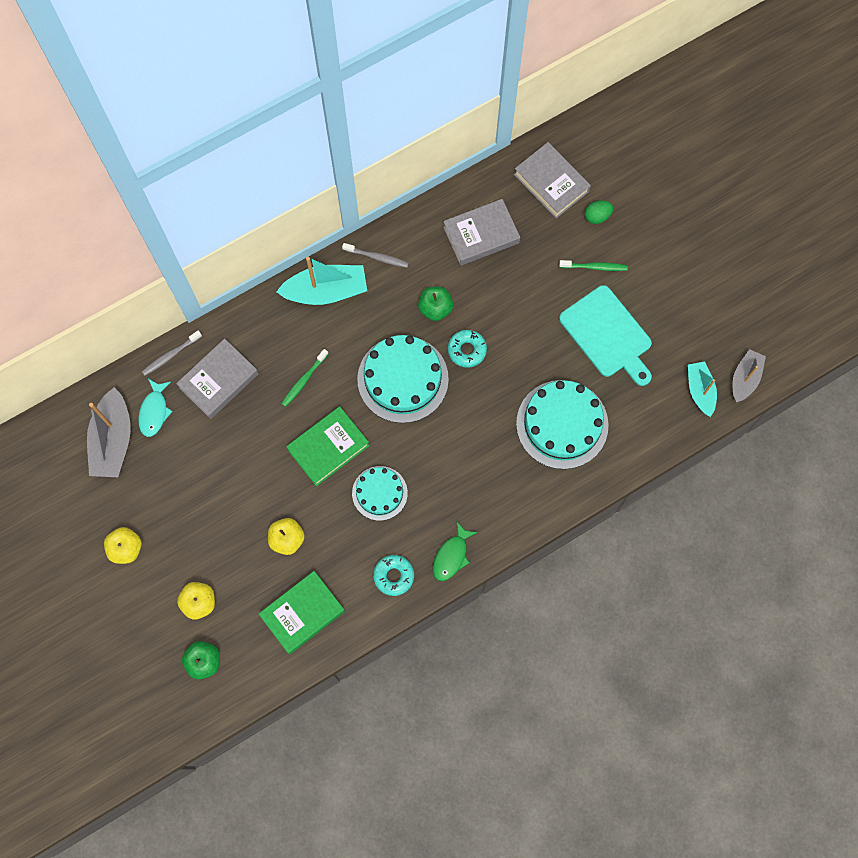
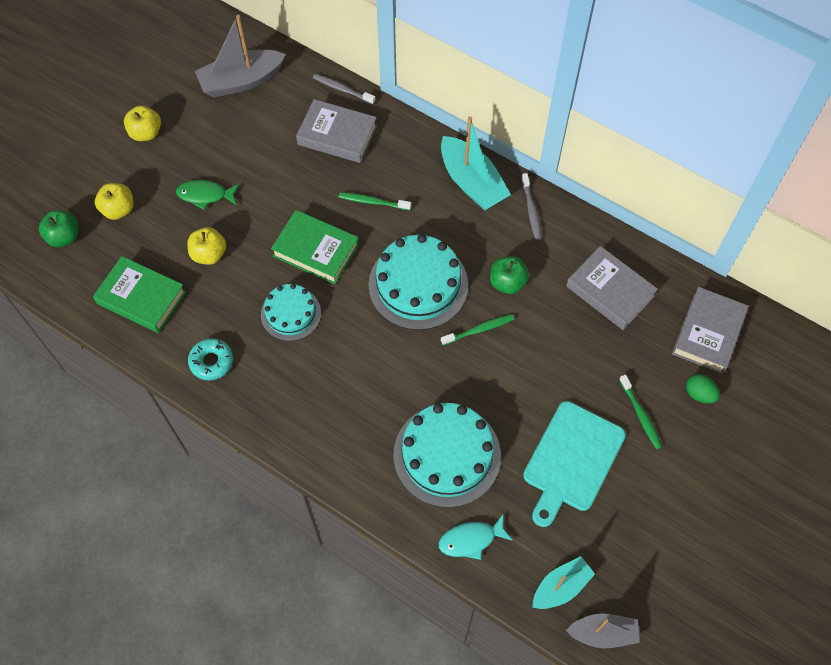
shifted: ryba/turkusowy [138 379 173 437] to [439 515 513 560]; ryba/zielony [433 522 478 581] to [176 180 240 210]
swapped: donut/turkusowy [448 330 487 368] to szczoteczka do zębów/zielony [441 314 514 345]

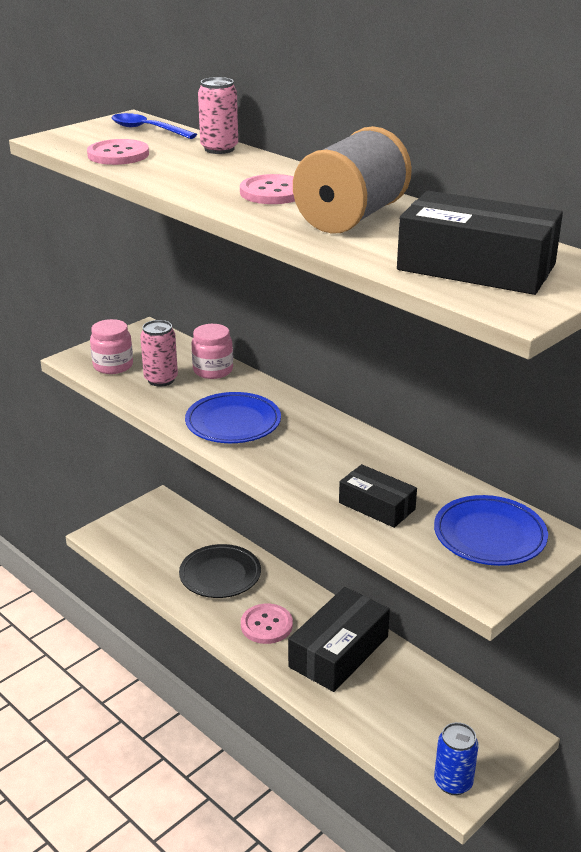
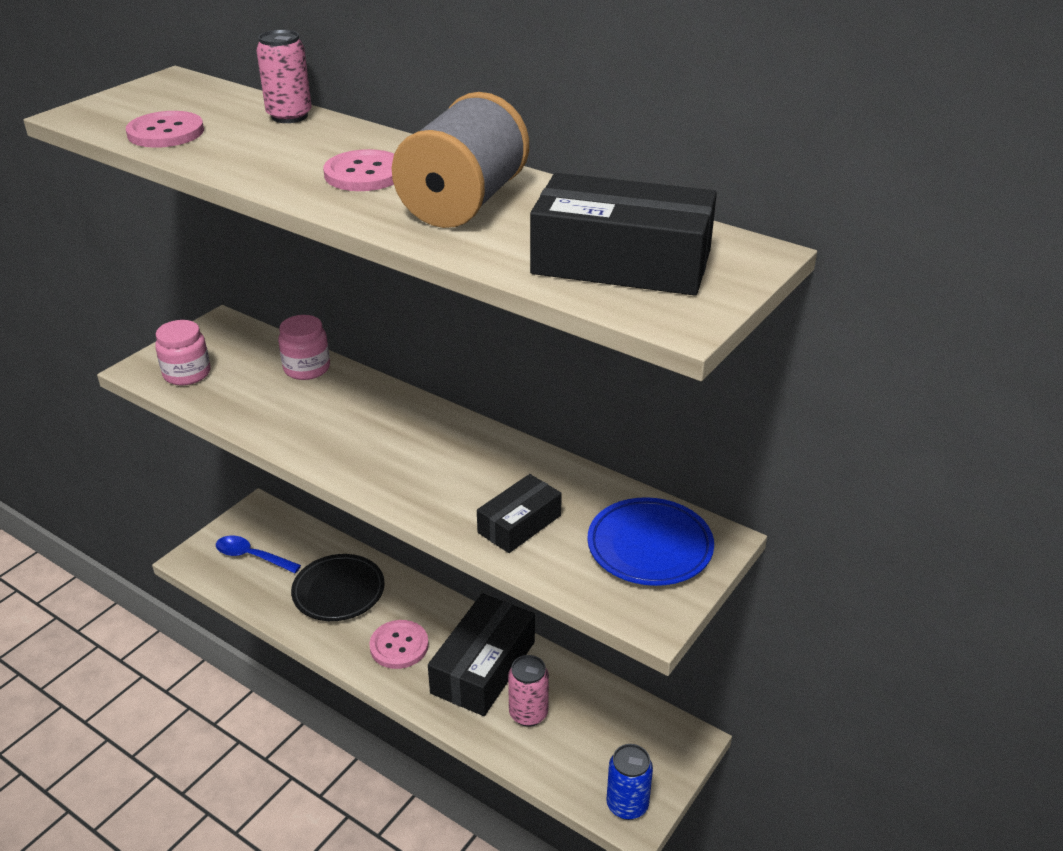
gone: talerz/niebieski [185 392 281 443]
shifted: łyżka/niebieski [111 113 197 139] to [216 536 301 573]; puszka/różowy [140 320 178 387] to [508 655 549 727]
rotated: pudełko/czarny [339 464 417 528] = [477 474 562 553] 75 degrees counterclockwise

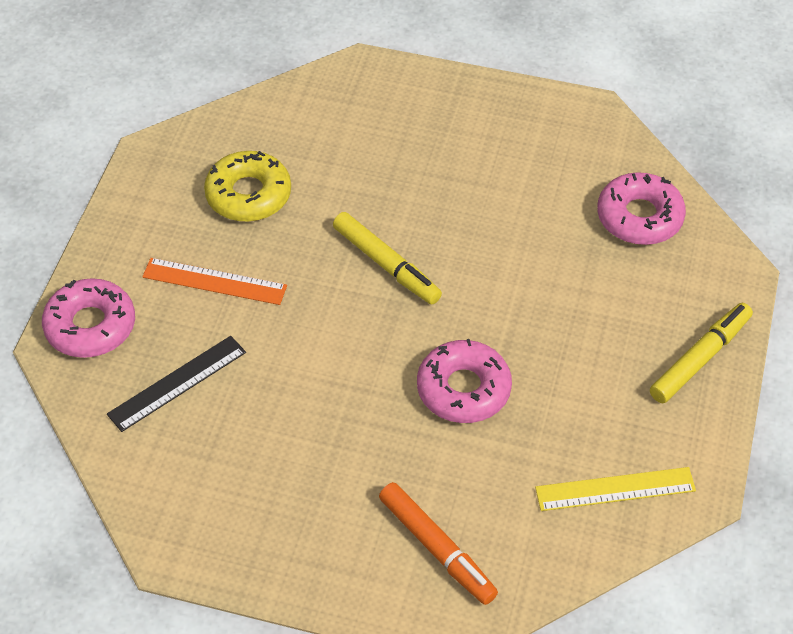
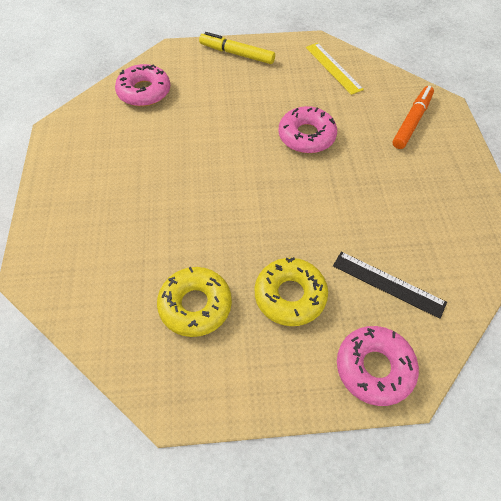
gone: flamaster/żółty [333 212 442 304]
swapped: linijka/pomarańczowy [142 258 287 305] to donut/żółty [255 257 328 326]

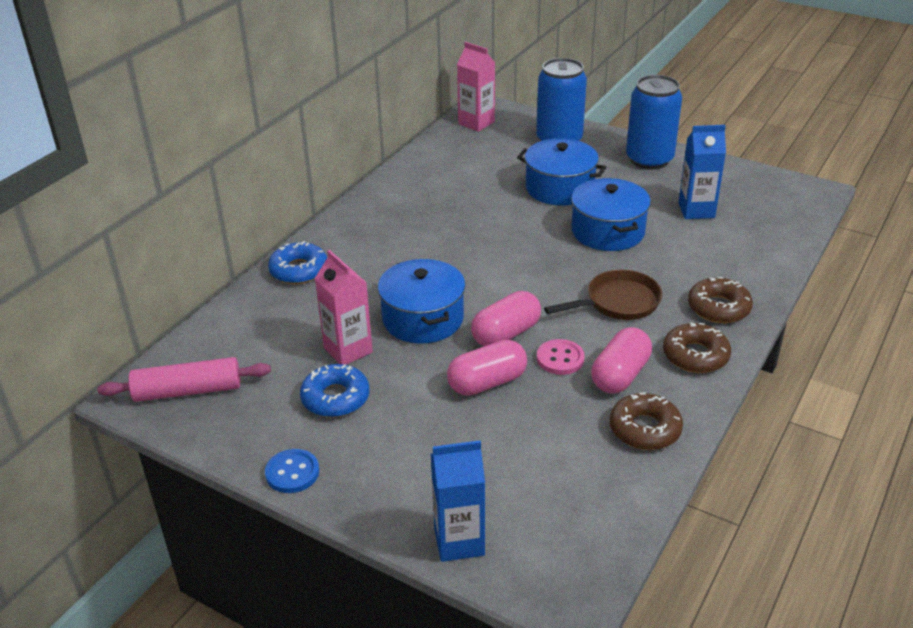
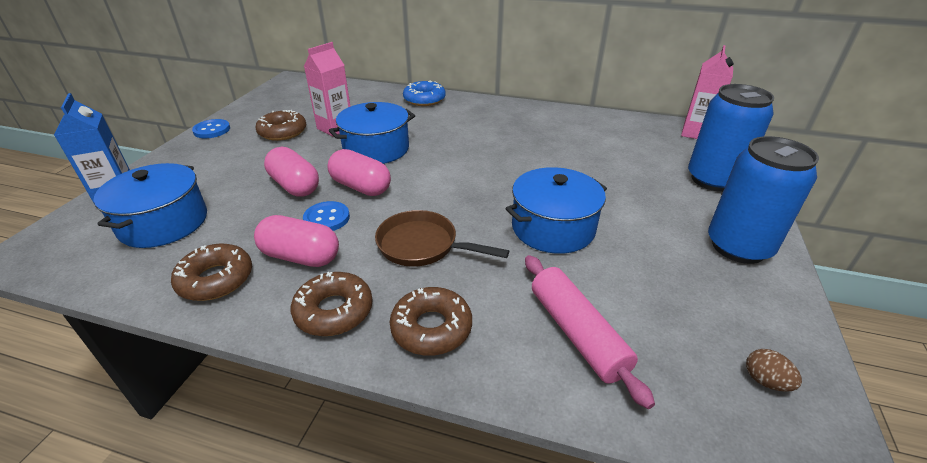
gone: karton mleka/niebieski [678 125 726 219]
new: jajko/brązowy [746 349 802 392]
shifted: wałek do ciasta/różowy [97 357 271 402] to [525 255 655 409]; garnek/niebieski [517 138 607 206] to [93 163 207 248]
repainted: donut/niebieski [300 364 370 417] to donut/brązowy [256 110 307 141]; guzik/różowy [537 339 585 375] to guzik/niebieski [303 201 350 231]
rotated: patelnia/brązowy [544 270 662 320] = [375 210 509 267] 150 degrees clockwise

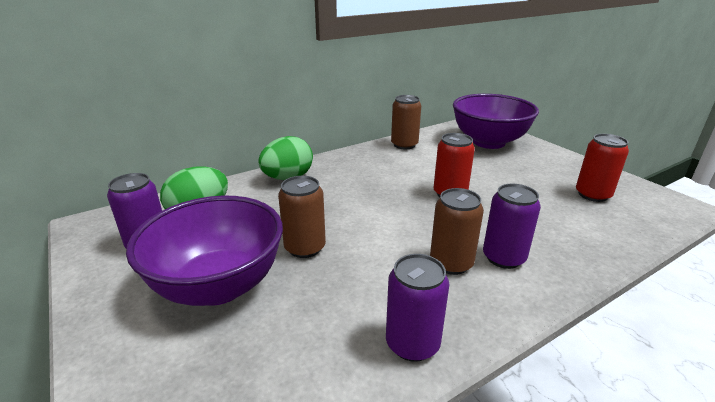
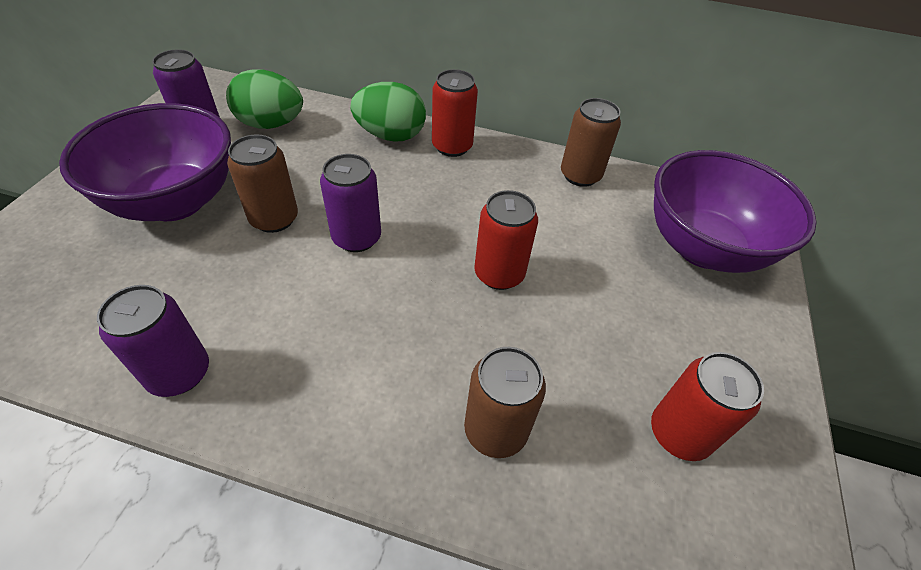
new: puszka/czerwony [432 69 478 157]
shifted: puszka/brązowy [430 188 484 275] to [464 347 546 458]; puszka/fioletowy [483 184 541 269] to [320 154 381 252]

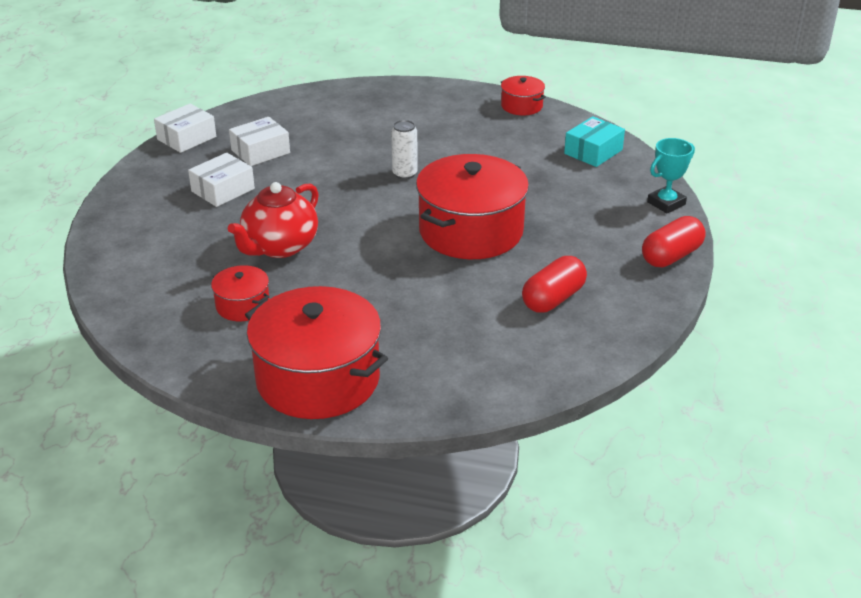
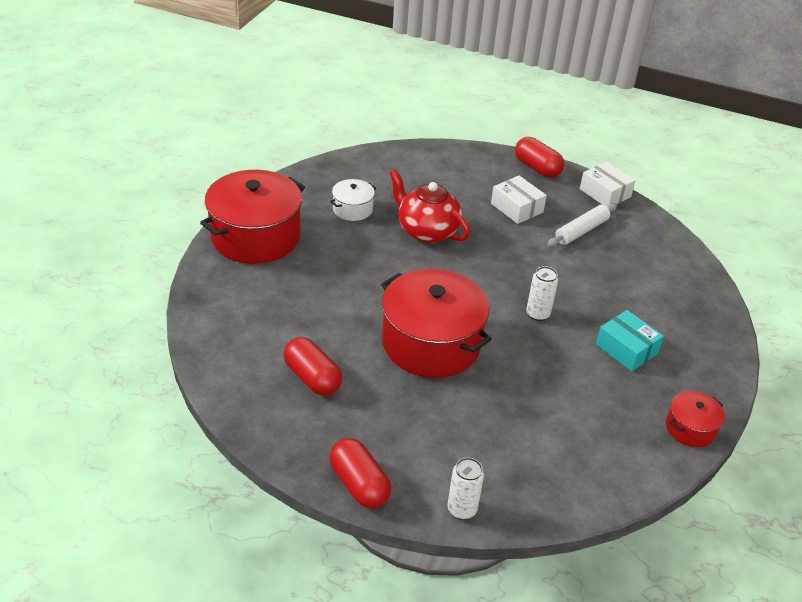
new: kapsułka/czerwony [515 137 564 177]
shifted: pudełko/turkusowy [564 116 625 167] to [596 310 664 371]
swapped: pudełko/biały [229 117 290 166] to wałek do ciasta/biały [547 203 617 247]; puchar/turkusowy [647 138 695 214] to puszka/biały [447 458 484 520]
repainted: garnek/czerwony [211 265 269 321] to garnek/biały [330 179 376 221]

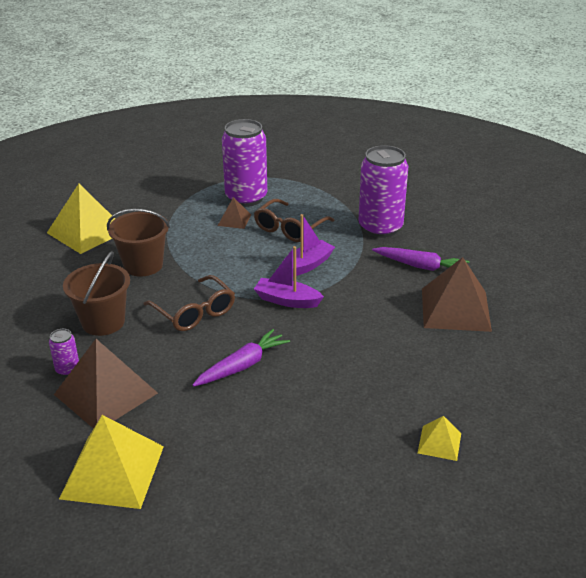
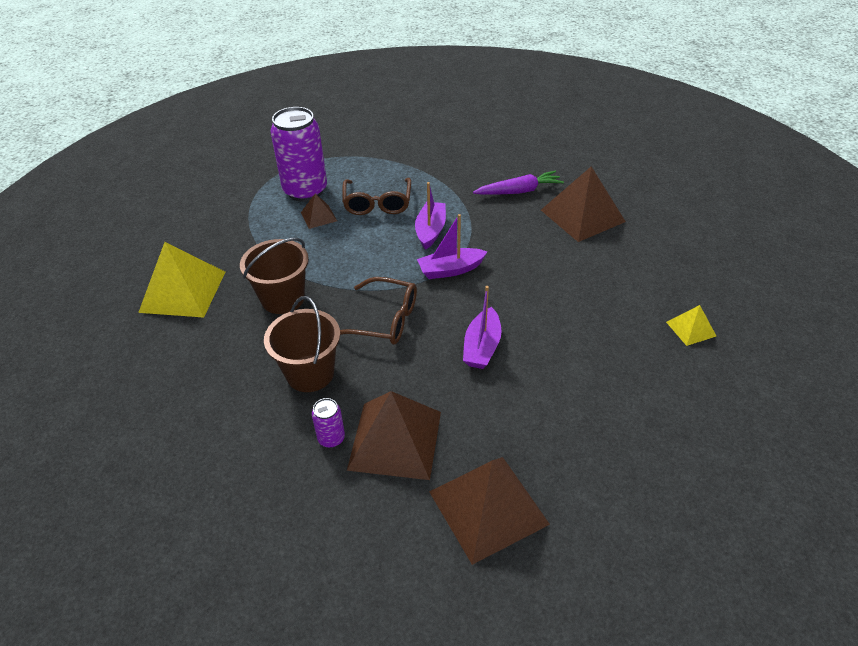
gone: puszka/fioletowy [358 145 408 238]
swapped: marchewka/fioletowy [193 329 290 386] to łódka/fioletowy [463 286 502 369]
repainted: piramida/żółty [59 415 164 509] to piramida/brązowy [429 457 550 565]

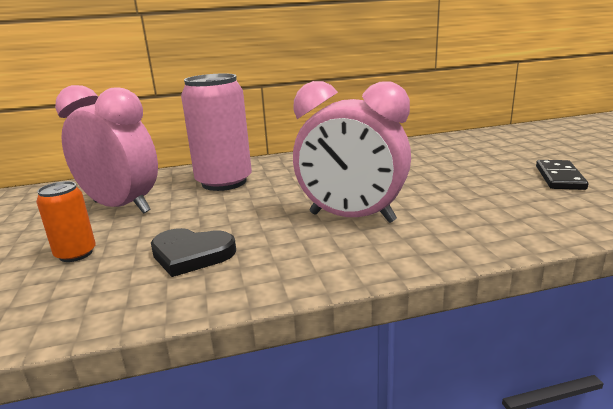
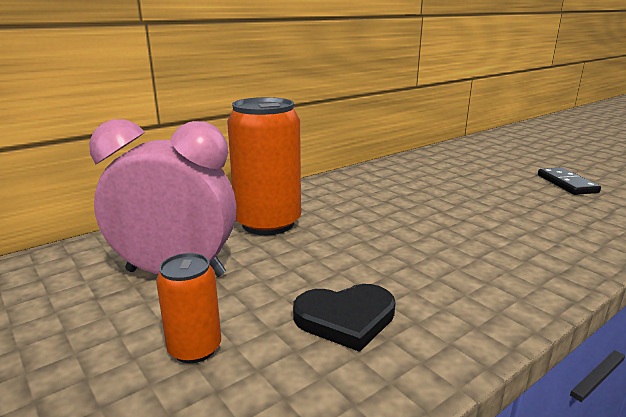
gone: budzik/różowy [293 81 411 223]
repainted: puszka/różowy [181 74 252 191] to puszka/pomarańczowy [227 97 301 235]

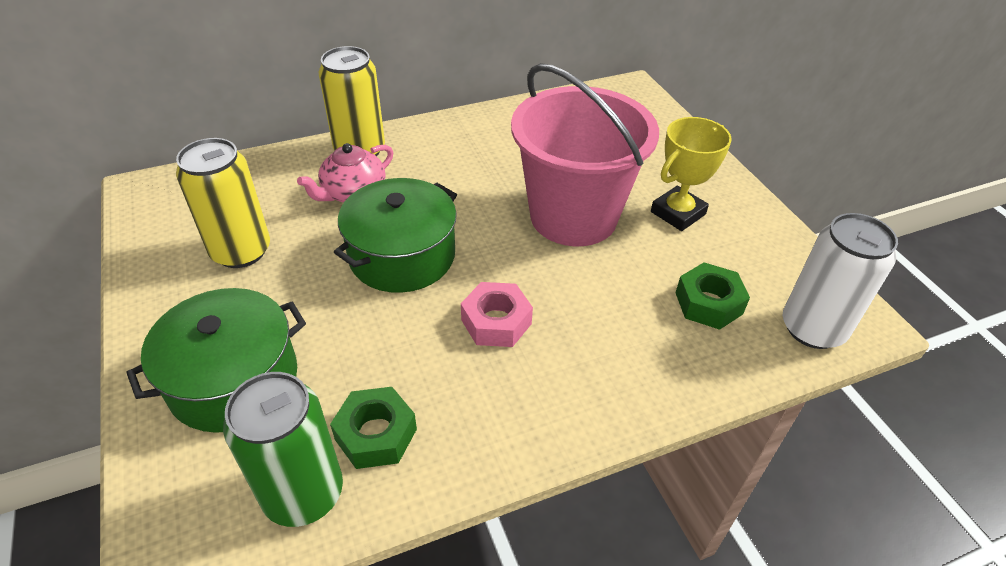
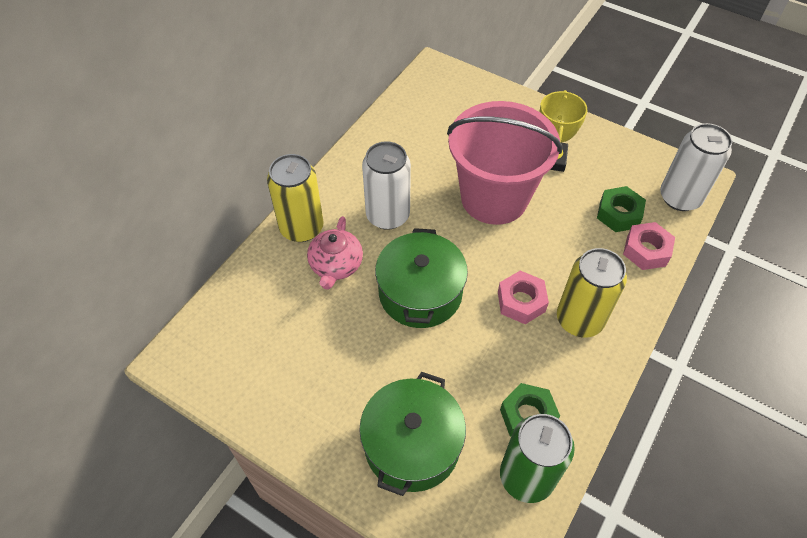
new: puszka/biały [362 141 411 230]; nakrętka/różowy [623 222 675 270]
shifted: puszka/żółty [176 138 270 268] to [557 248 627 337]

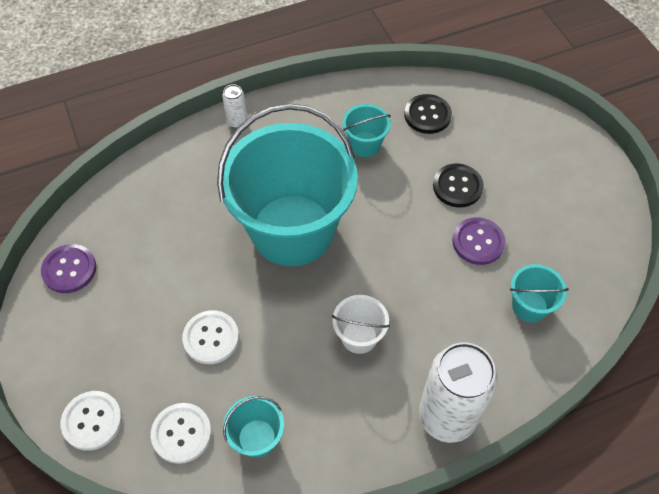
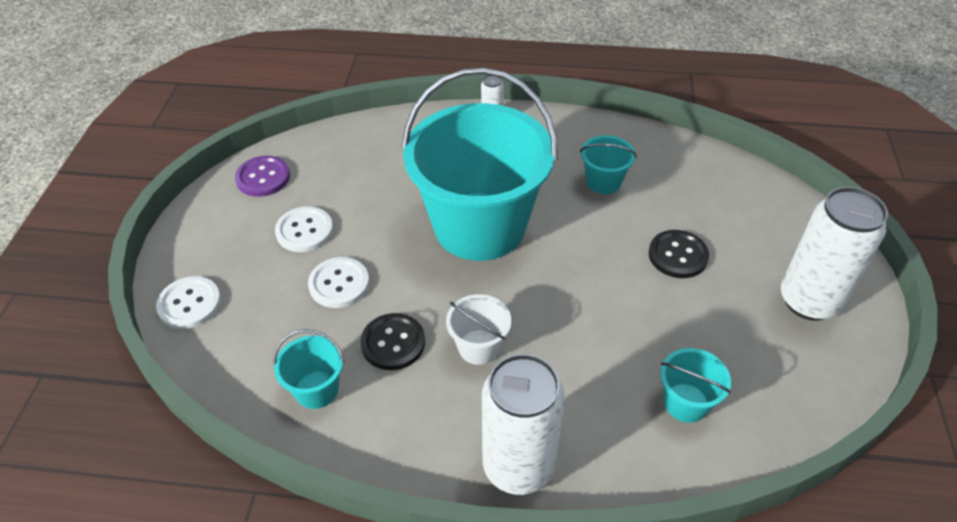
gone: guzik/fioletowy [452 217 506 265]
new: puszka/biały [781 187 888 321]
shifted: guzik/biały [151 403 212 464] to [275 206 333 252]; guzik/czarny [404 94 452 134] to [360 313 425 370]

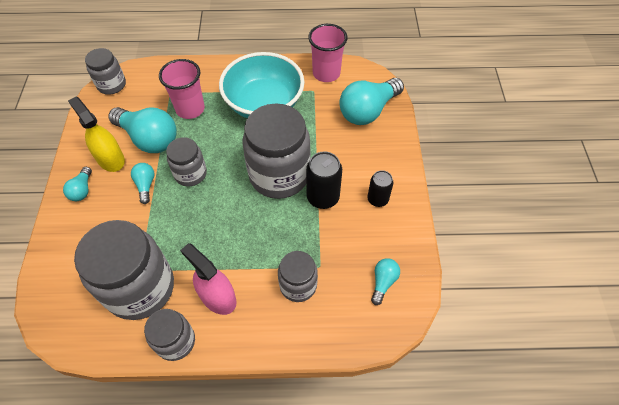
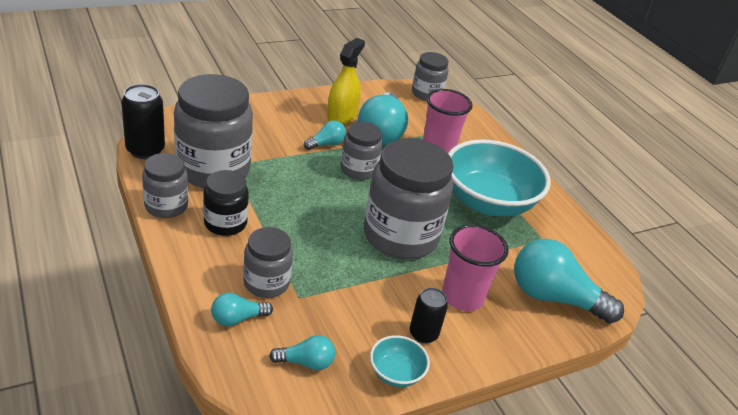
new: miska/turkusowy [370 335 430 387]
shifted: żarówka/turkusowy [63 167 92 201] to [211 293 273 326]; puszka/czarny [306 151 342 209] to [121 84 165 159]; szklanka/różowy [308 24 347 82] to [442 224 509 311]
swapped: spryskiwacz/różowy [180 243 236 315] to słoik/czarny [203 170 249 236]

